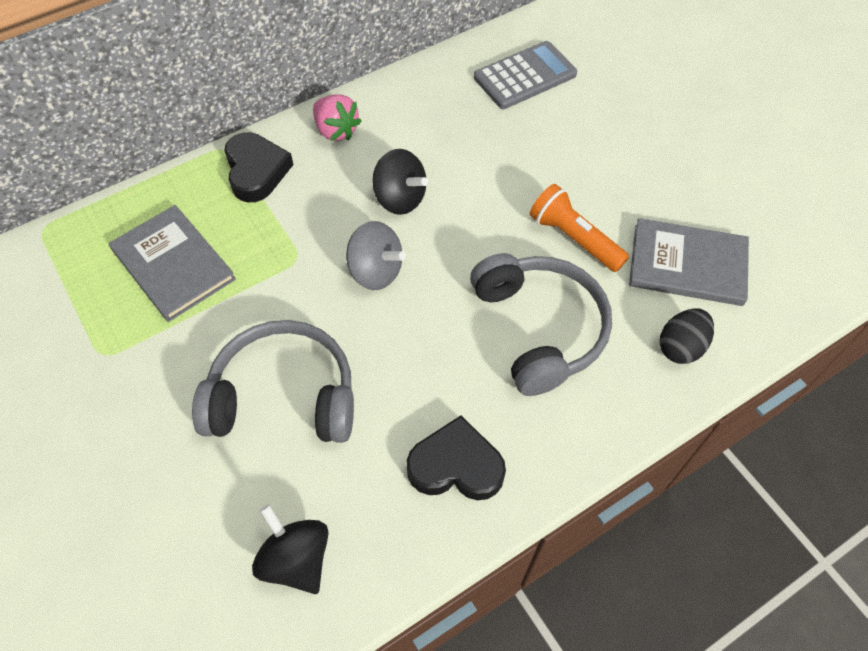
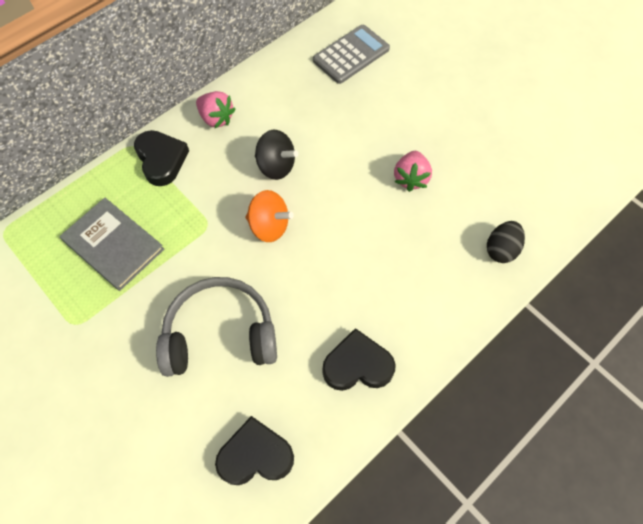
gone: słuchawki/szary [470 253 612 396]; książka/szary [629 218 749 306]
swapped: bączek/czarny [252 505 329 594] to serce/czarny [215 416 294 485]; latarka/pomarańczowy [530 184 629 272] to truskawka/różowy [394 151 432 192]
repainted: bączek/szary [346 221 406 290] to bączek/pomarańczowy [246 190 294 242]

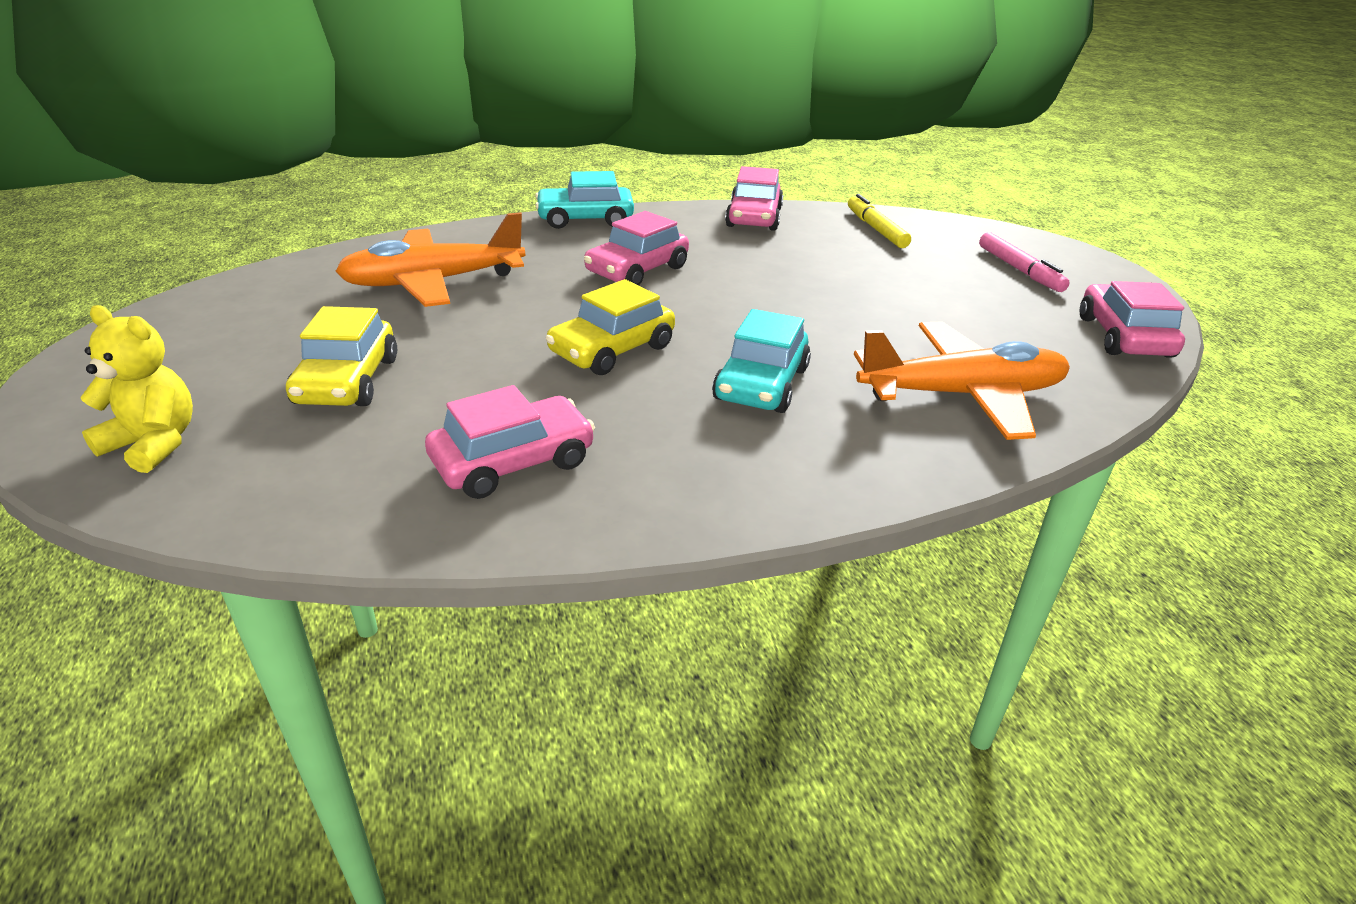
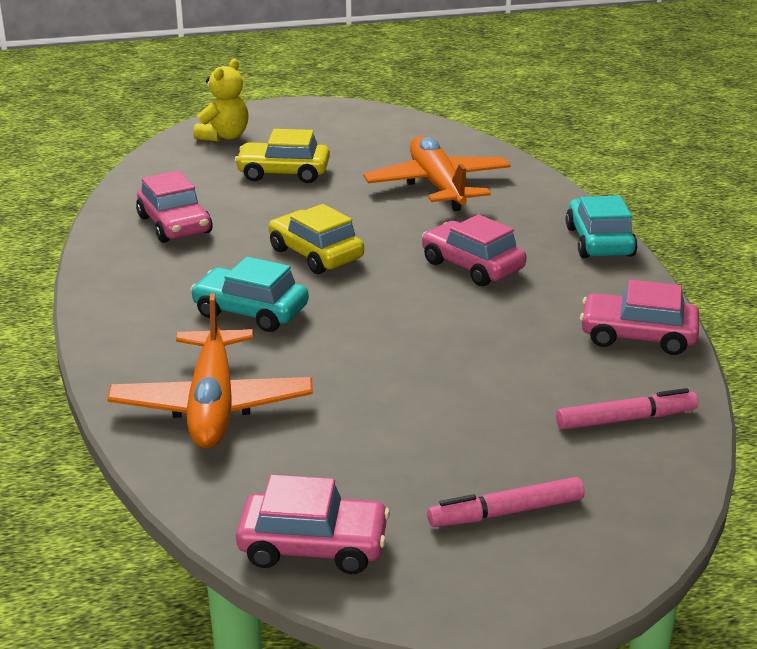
repainted: flamaster/żółty [848 194 911 248] to flamaster/różowy [556 388 698 430]

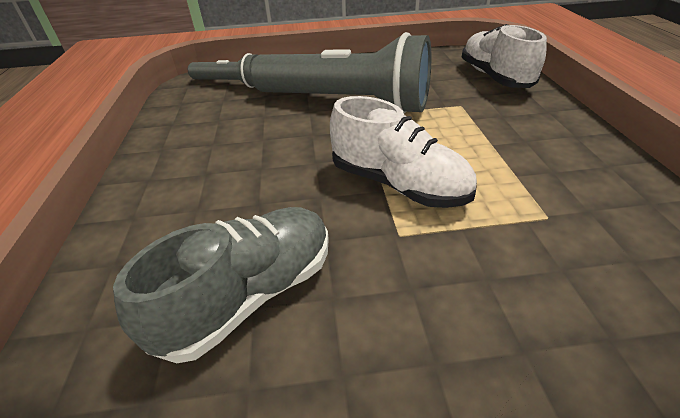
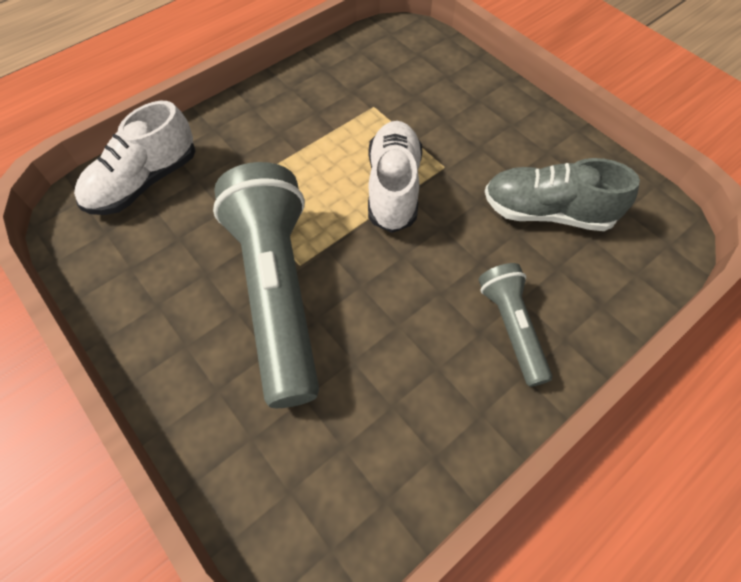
shifted: latarka/szary [188 53 258 88] to [479 263 552 387]

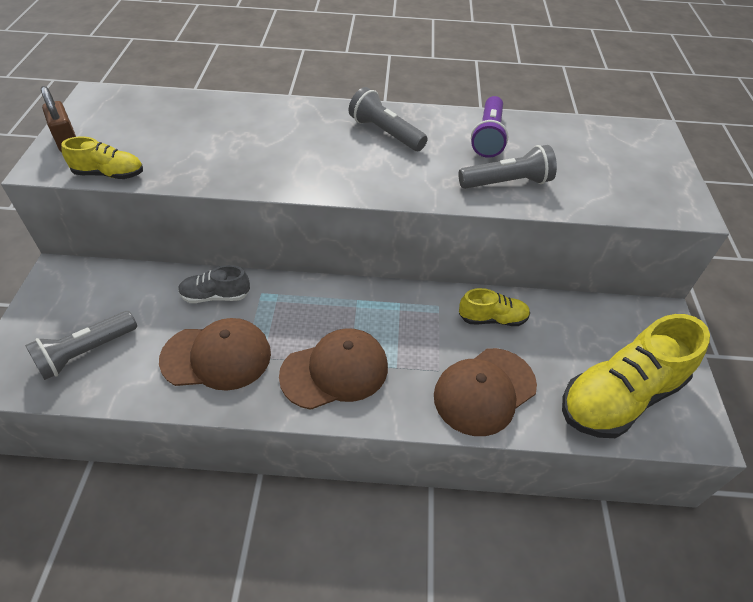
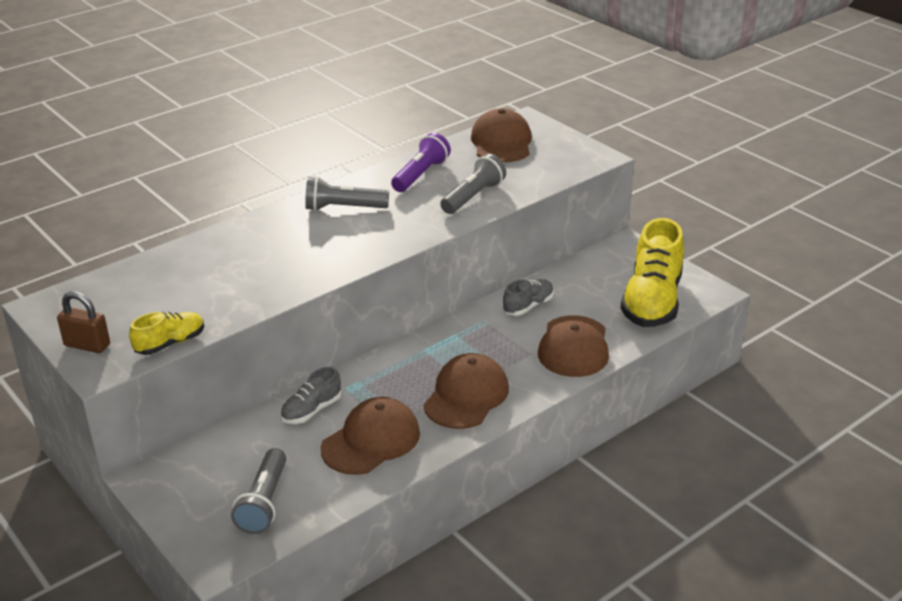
new: czapka/brązowy [471 108 532 163]
repainted: but/żółty [459 288 530 326] to but/szary [503 279 554 316]
rotated: latarka/fioletowy [471 96 509 158] = [391 133 451 192] 120 degrees counterclockwise

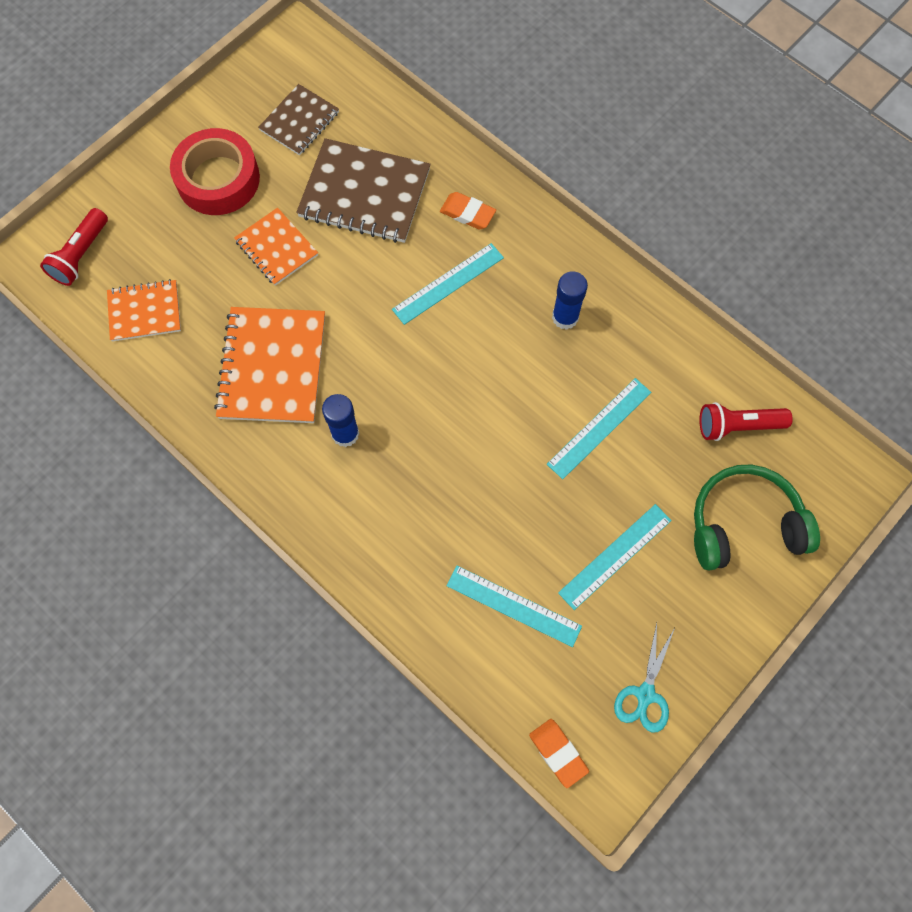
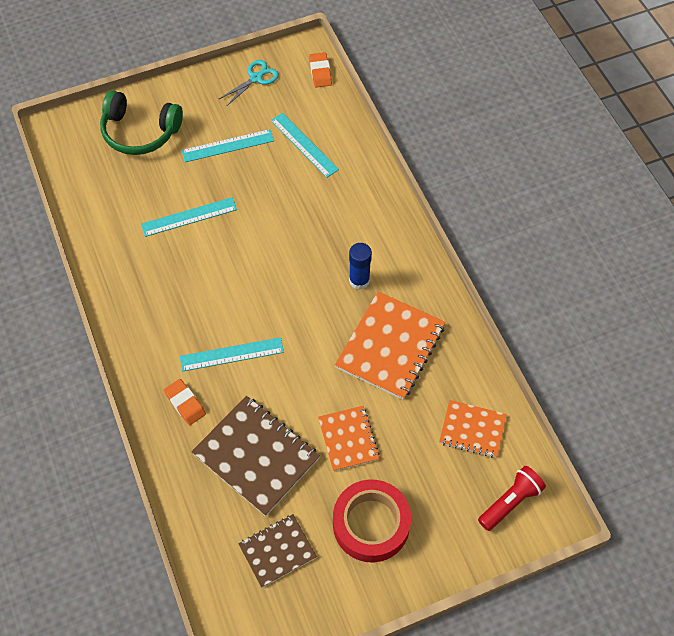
gone: klej w sztyfcie/niebieski [552 271 588 330]; latarka/czerwony [699 402 793 441]

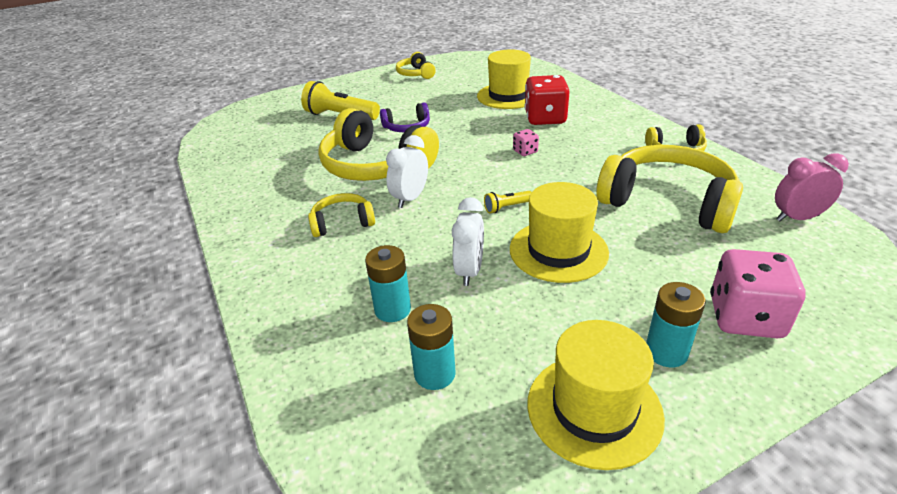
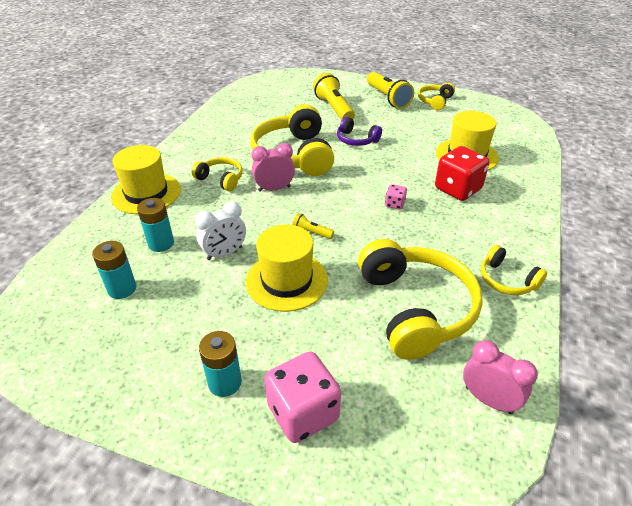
new: latarka/żółty [367 72 414 109]
shifted: kapelusz/żółty [527 320 665 470] to [111 145 181 214]
repainted: budzik/biały [386 135 428 208] to budzik/różowy [251 143 295 192]

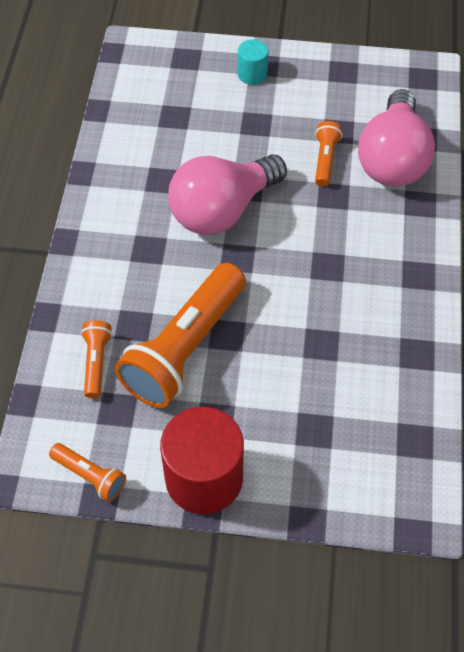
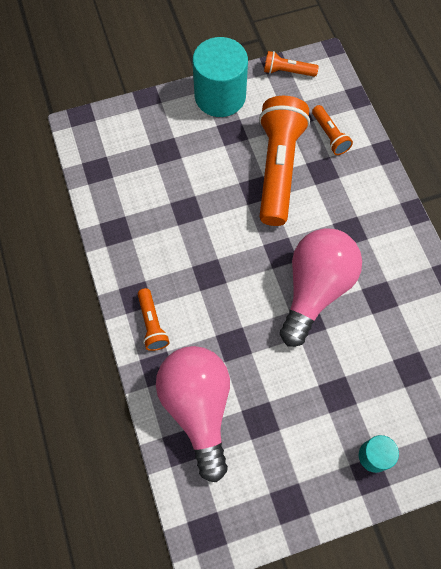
shifted: latarka/pomarańczowy [315 121 343 187] to [138 288 170 351]
repainted: walec/czerwony [160 407 244 514] to walec/turkusowy [192 37 248 117]

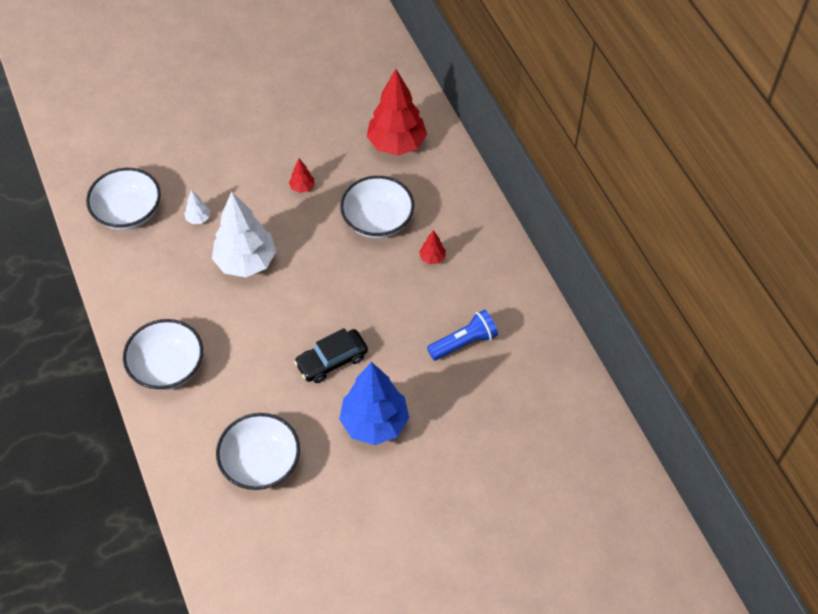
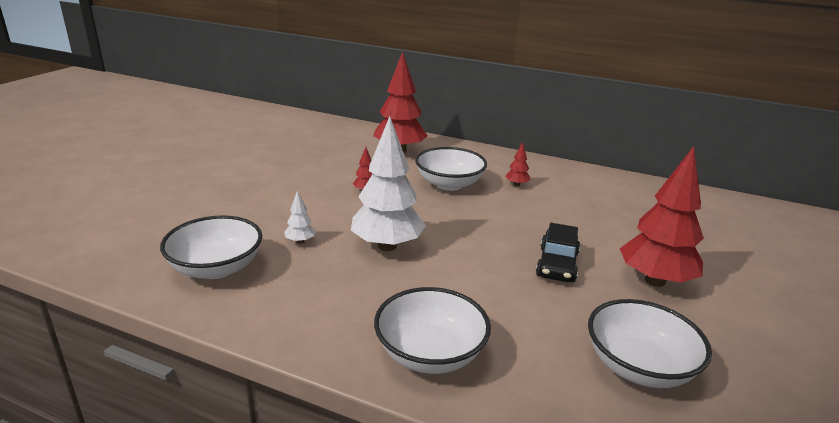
gone: latarka/niebieski [427 310 498 360]
repainted: drzewko/niebieski [339 362 409 445] to drzewko/czerwony [620 146 704 287]

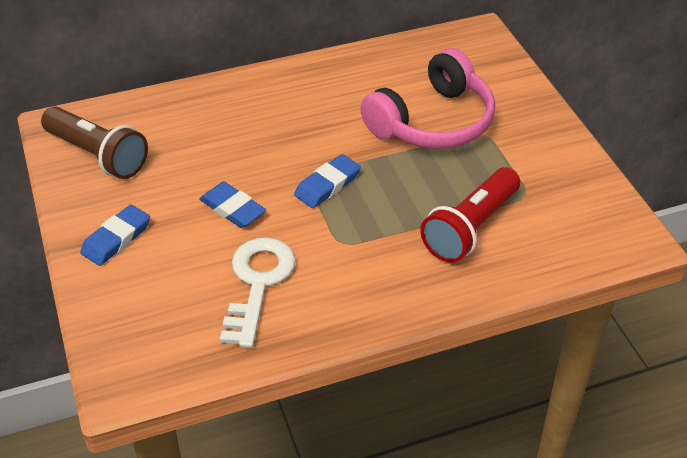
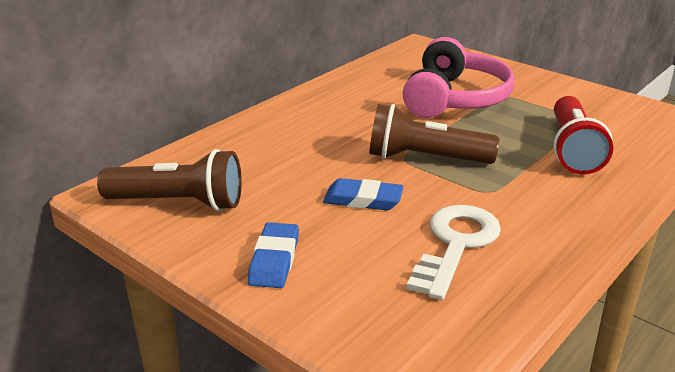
swapped: gumka do mazania/niebieski [294 154 361 208] to latarka/brązowy [369 104 499 164]
rotated: klucz/biały [220 237 295 348] = [407 205 501 300] 45 degrees clockwise

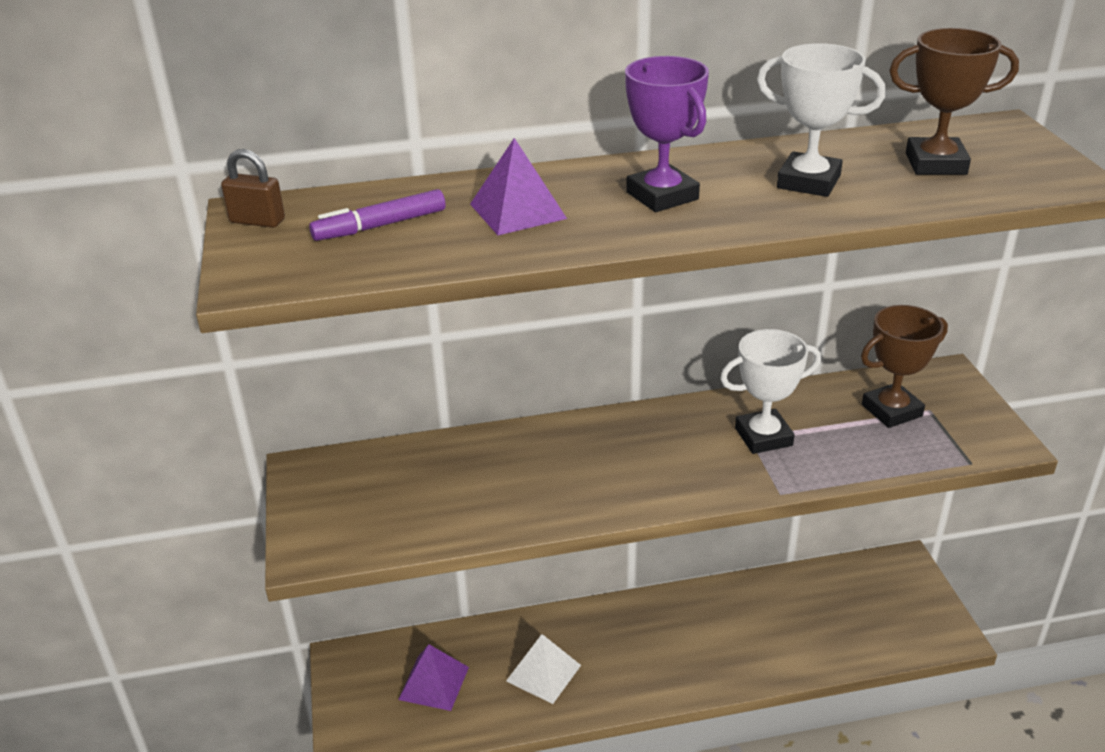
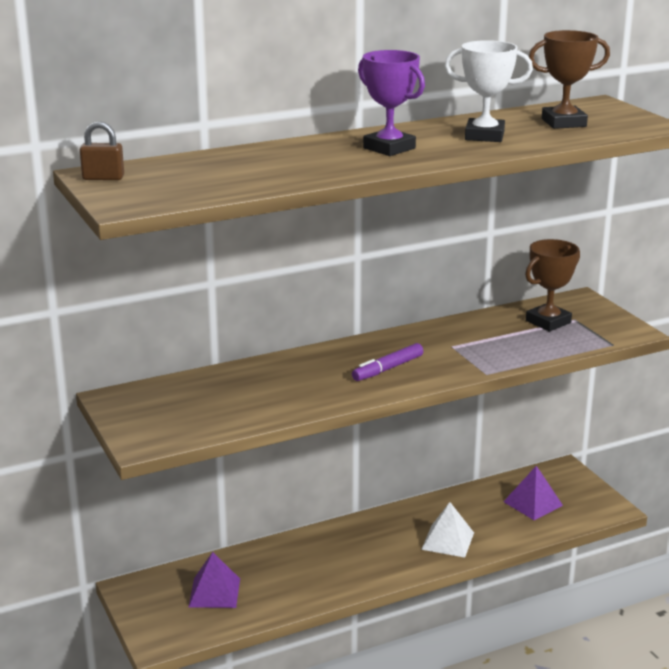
gone: puchar/biały [720 329 821 454]
shifted: flamaster/fioletowy [309 189 445 241] to [352 343 423 381]; piramida/fioletowy [470 138 567 235] to [503 466 563 520]; piramida/biały [506 634 581 704] to [421 502 474 558]

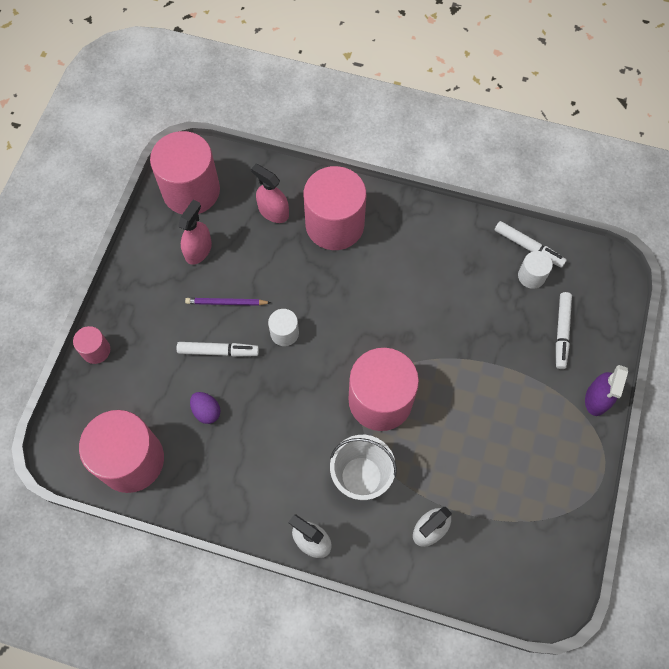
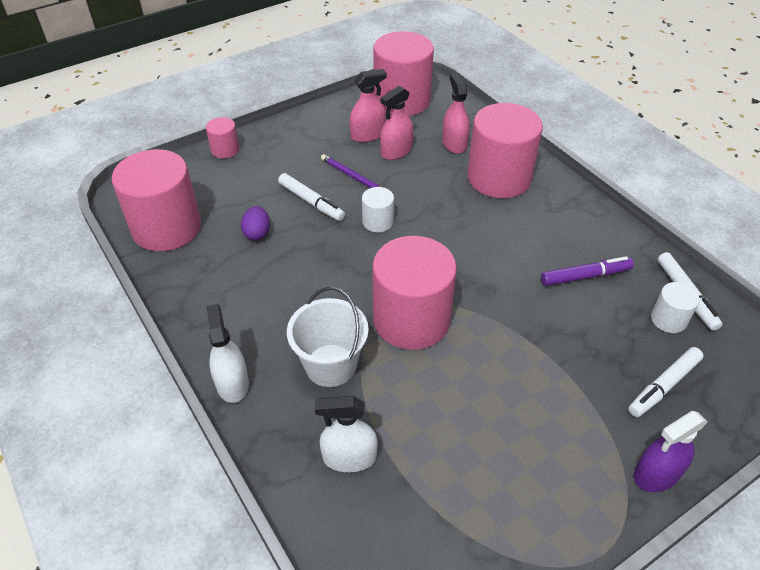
new: spryskiwacz/różowy [380 86 413 160]; flamaster/fioletowy [541 256 634 286]

